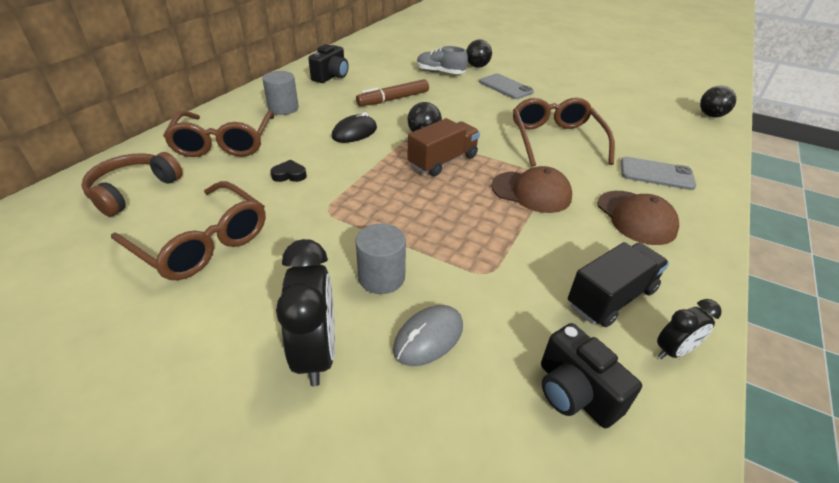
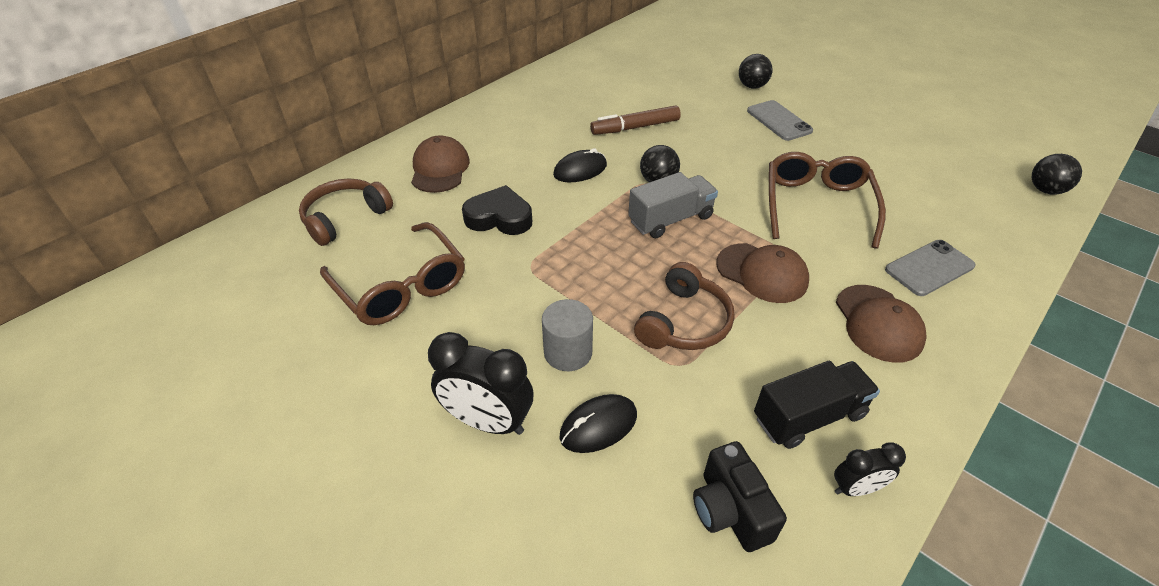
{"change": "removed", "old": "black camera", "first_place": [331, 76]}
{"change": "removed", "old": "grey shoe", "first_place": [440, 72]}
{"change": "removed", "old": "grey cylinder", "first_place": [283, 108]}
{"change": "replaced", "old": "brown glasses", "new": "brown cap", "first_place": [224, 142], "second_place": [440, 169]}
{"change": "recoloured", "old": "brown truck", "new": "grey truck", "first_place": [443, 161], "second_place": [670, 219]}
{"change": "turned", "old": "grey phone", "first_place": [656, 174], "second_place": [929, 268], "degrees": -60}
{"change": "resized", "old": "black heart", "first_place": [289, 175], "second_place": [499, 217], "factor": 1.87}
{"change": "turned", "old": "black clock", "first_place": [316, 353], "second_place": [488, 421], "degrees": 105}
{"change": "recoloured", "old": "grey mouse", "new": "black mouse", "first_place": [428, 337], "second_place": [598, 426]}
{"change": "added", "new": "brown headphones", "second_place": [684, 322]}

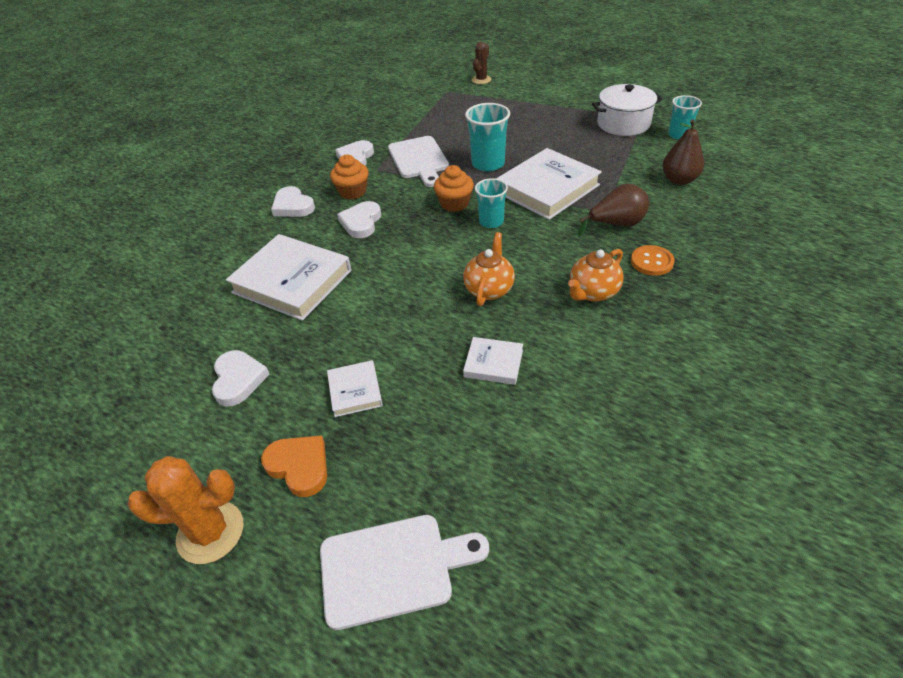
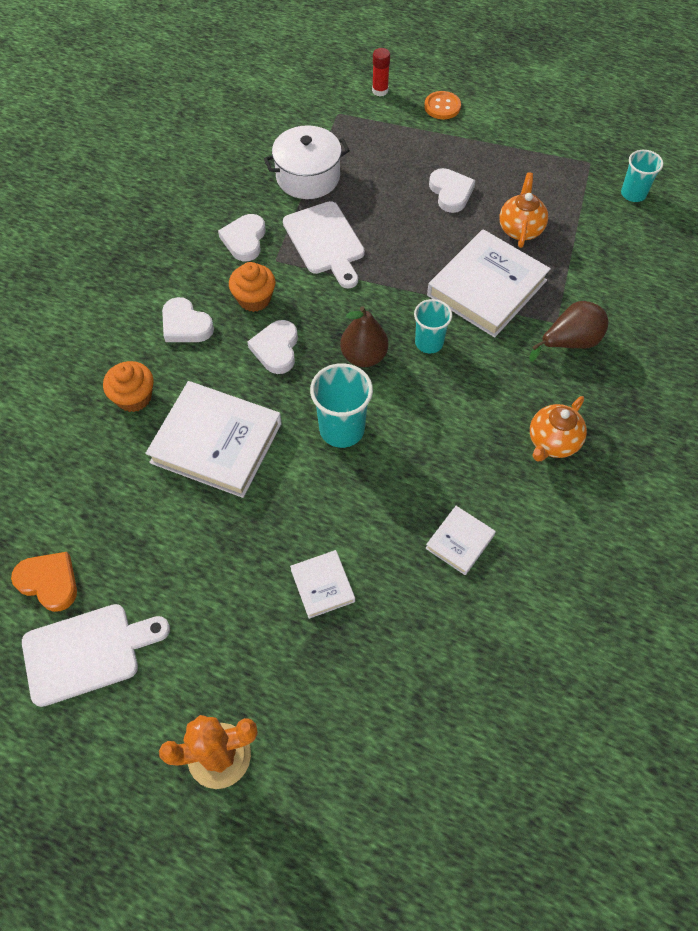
{"change": "replaced", "old": "brown cactus", "new": "red glue stick", "first_place": [481, 80], "second_place": [380, 91]}
{"change": "moved", "old": "white pot", "first_place": [623, 124], "second_place": [308, 177]}
{"change": "moved", "old": "turquoise cup", "first_place": [488, 164], "second_place": [342, 429]}
{"change": "moved", "old": "brown pear", "first_place": [679, 180], "second_place": [364, 356]}
{"change": "moved", "old": "orange cupcake", "first_place": [454, 203], "second_place": [134, 397]}
{"change": "moved", "old": "orange teapot", "first_place": [489, 289], "second_place": [520, 229]}
{"change": "moved", "old": "orange button", "first_place": [651, 262], "second_place": [442, 107]}
{"change": "turned", "old": "white book", "first_place": [493, 363], "second_place": [460, 542], "degrees": -60}
{"change": "moved", "old": "white heart", "first_place": [238, 380], "second_place": [451, 192]}
{"change": "moved", "old": "orange heart", "first_place": [299, 466], "second_place": [49, 582]}
{"change": "moved", "old": "white cutting board", "first_place": [393, 568], "second_place": [87, 652]}

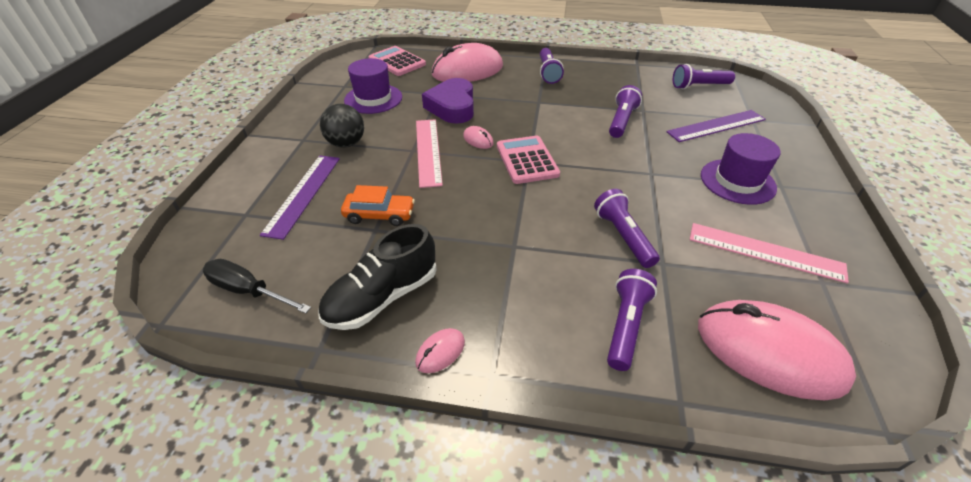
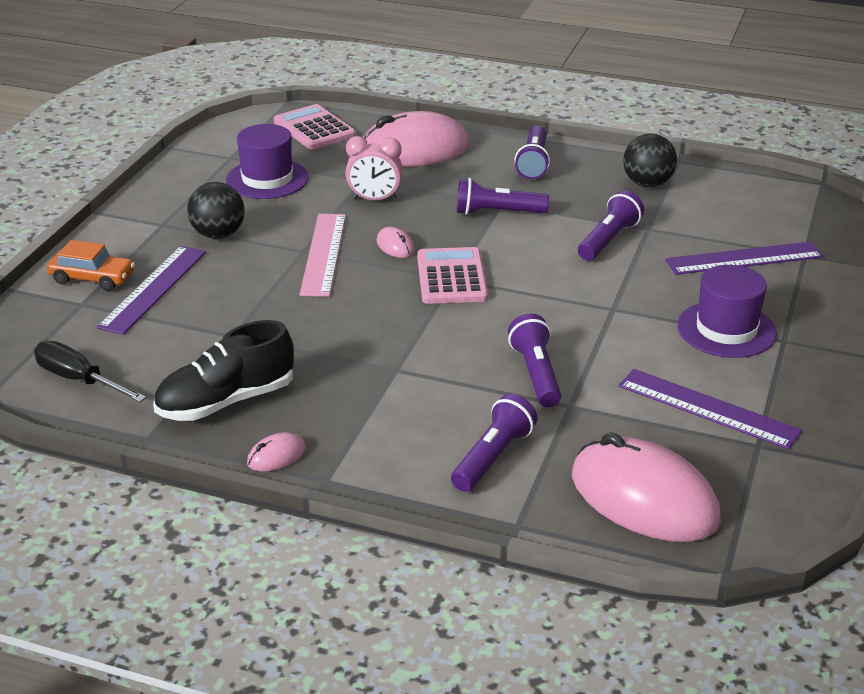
{"change": "moved", "old": "purple flashlight", "first_place": [699, 86], "second_place": [497, 212]}
{"change": "replaced", "old": "purple heart", "new": "pink clock", "first_place": [452, 107], "second_place": [375, 200]}
{"change": "moved", "old": "orange car", "first_place": [379, 215], "second_place": [92, 278]}
{"change": "recoloured", "old": "pink ruler", "new": "purple ruler", "first_place": [765, 252], "second_place": [707, 408]}
{"change": "added", "new": "black ball", "second_place": [647, 184]}

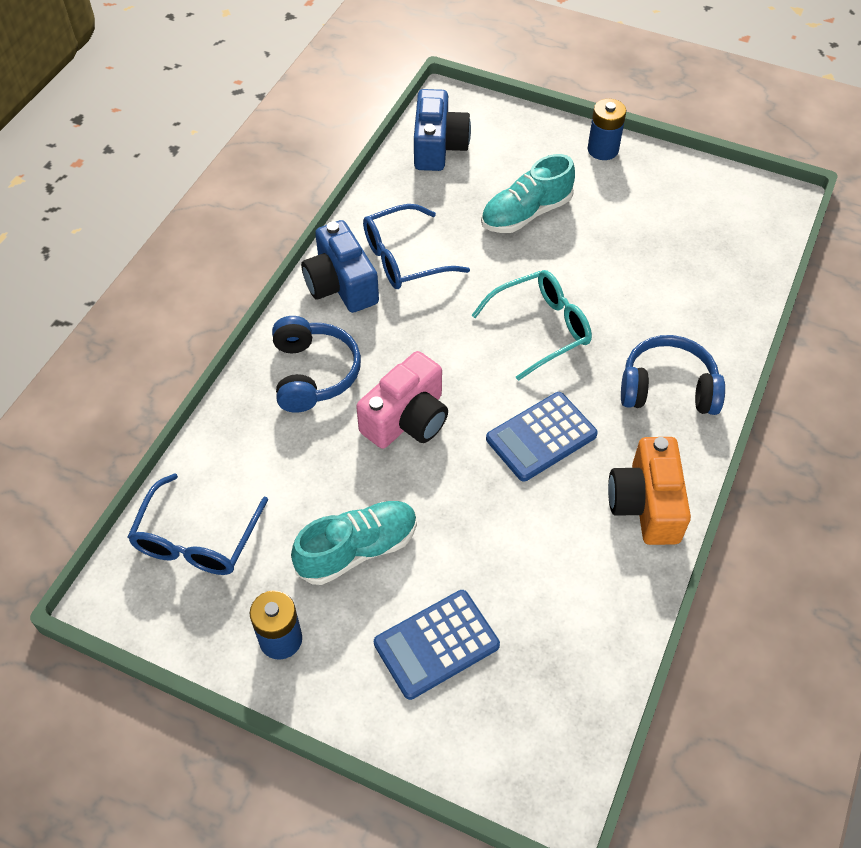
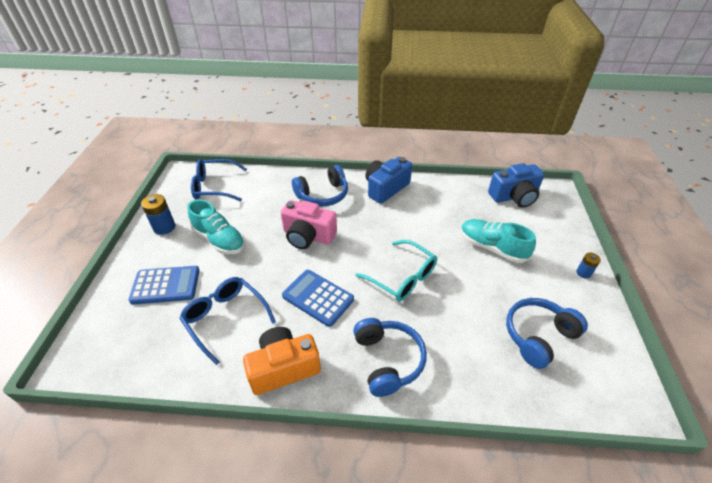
{"change": "resized", "old": "blue battery", "first_place": [603, 150], "second_place": [583, 273], "factor": 0.6}
{"change": "moved", "old": "blue glasses", "first_place": [404, 258], "second_place": [225, 318]}
{"change": "turned", "old": "blue calculator", "first_place": [436, 644], "second_place": [166, 285], "degrees": 135}
{"change": "added", "new": "blue headphones", "second_place": [538, 336]}

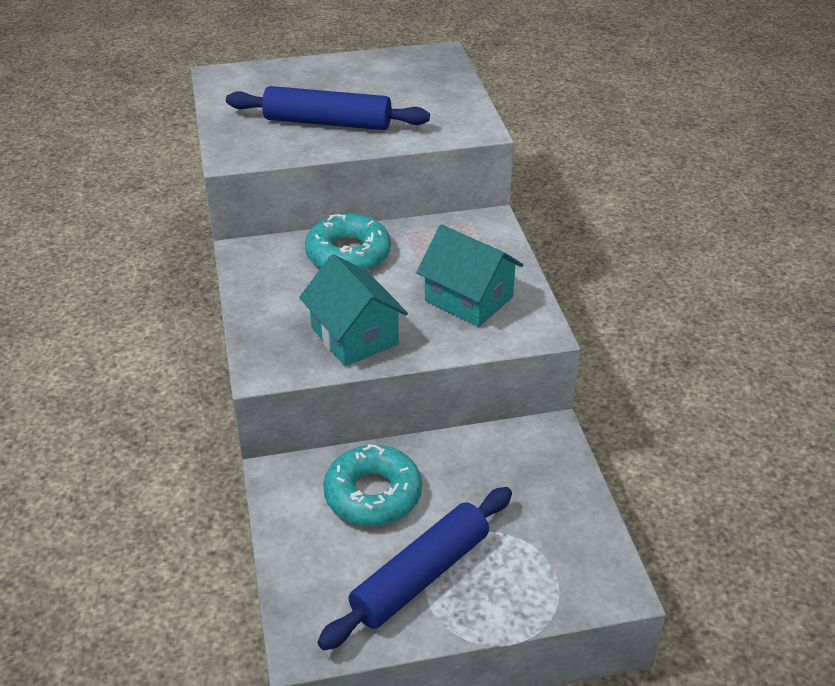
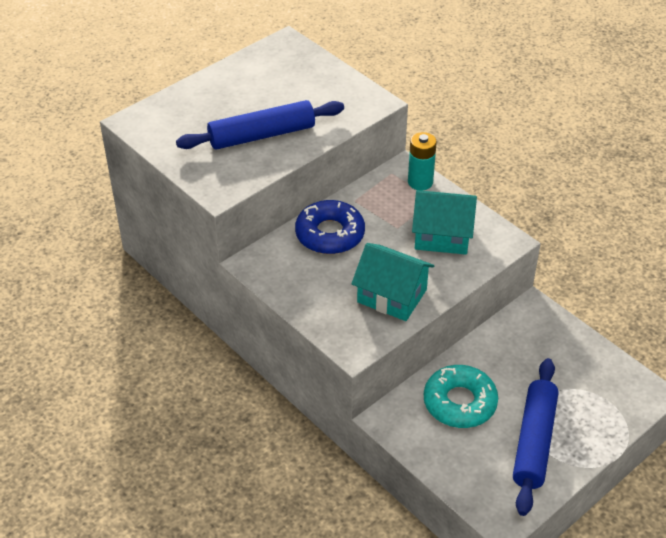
{"change": "recoloured", "old": "turquoise donut", "new": "blue donut", "first_place": [348, 254], "second_place": [330, 234]}
{"change": "added", "new": "turquoise battery", "second_place": [420, 182]}

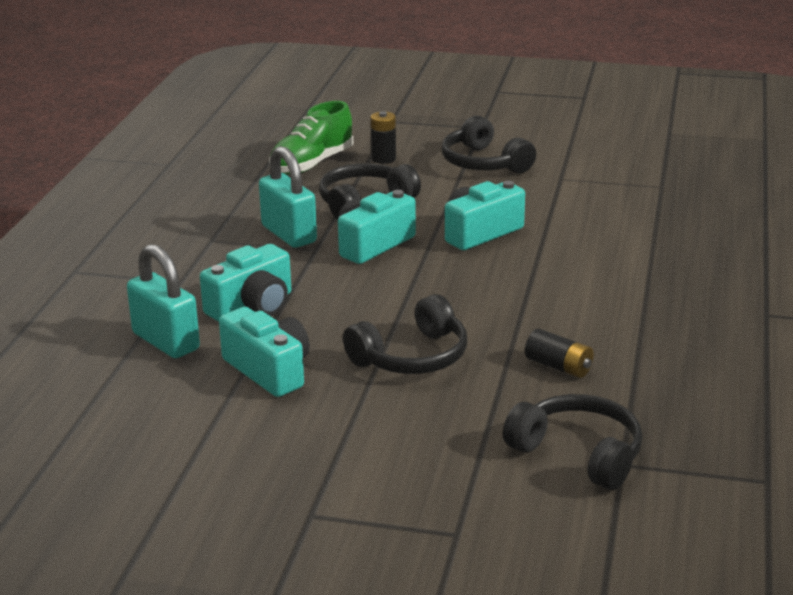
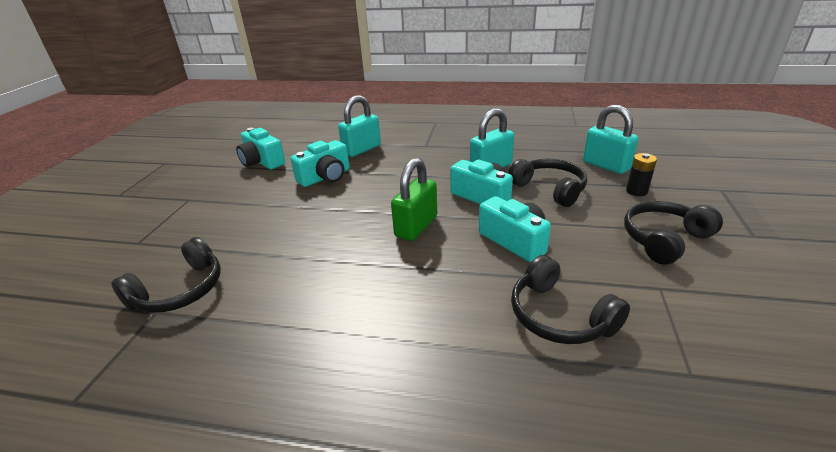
{"change": "replaced", "old": "green shoe", "new": "turquoise padlock", "first_place": [311, 164], "second_place": [606, 165]}
{"change": "moved", "old": "turquoise camera", "first_place": [252, 306], "second_place": [262, 162]}
{"change": "moved", "old": "black headphones", "first_place": [412, 357], "second_place": [559, 316]}
{"change": "removed", "old": "black battery", "first_place": [558, 367]}
{"change": "added", "new": "green padlock", "second_place": [416, 226]}

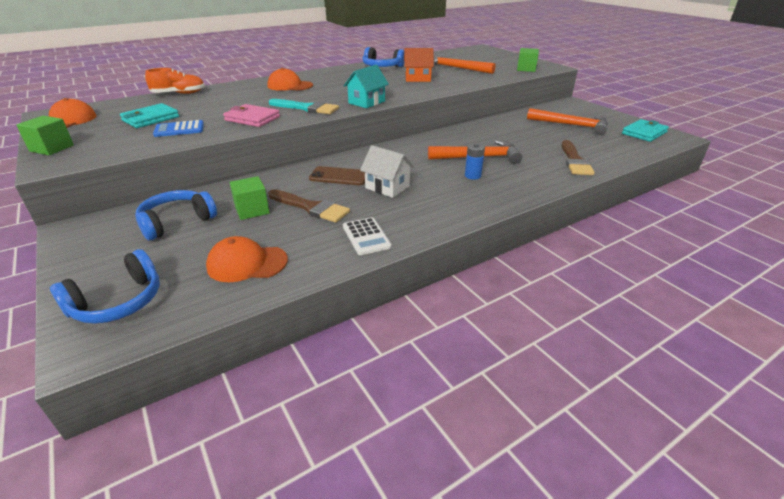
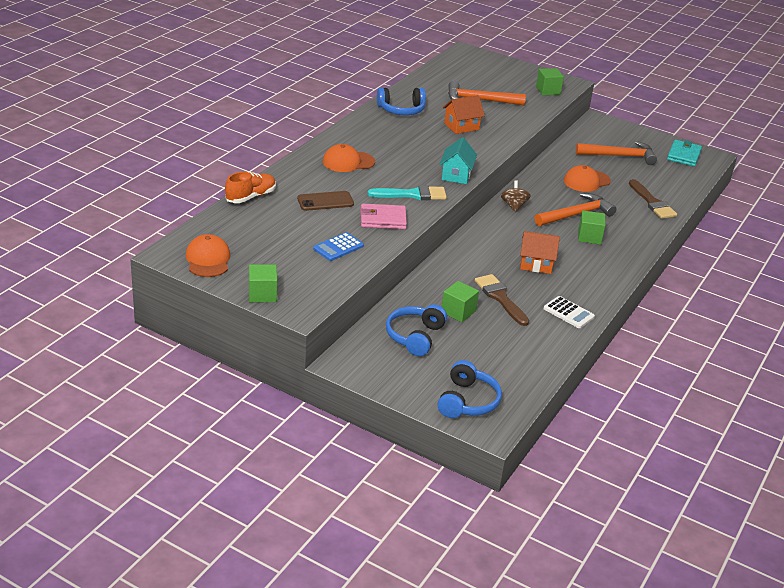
{"change": "removed", "old": "turquoise wallet", "first_place": [150, 119]}
{"change": "replaced", "old": "blue battery", "new": "green cube", "first_place": [472, 176], "second_place": [589, 237]}
{"change": "recoloured", "old": "white house", "new": "orange house", "first_place": [387, 187], "second_place": [536, 264]}
{"change": "moved", "old": "brown phone", "first_place": [339, 176], "second_place": [325, 201]}
{"change": "turned", "old": "brown brush", "first_place": [311, 207], "second_place": [500, 298], "degrees": -120}
{"change": "moved", "old": "orange cap", "first_place": [247, 263], "second_place": [586, 181]}
{"change": "added", "new": "brown spinning top", "second_place": [514, 206]}

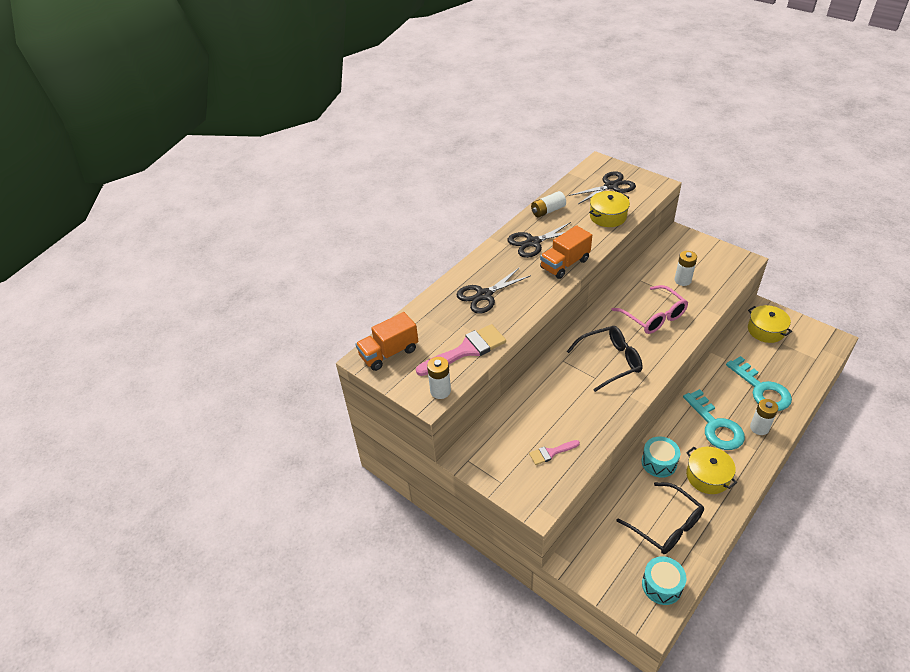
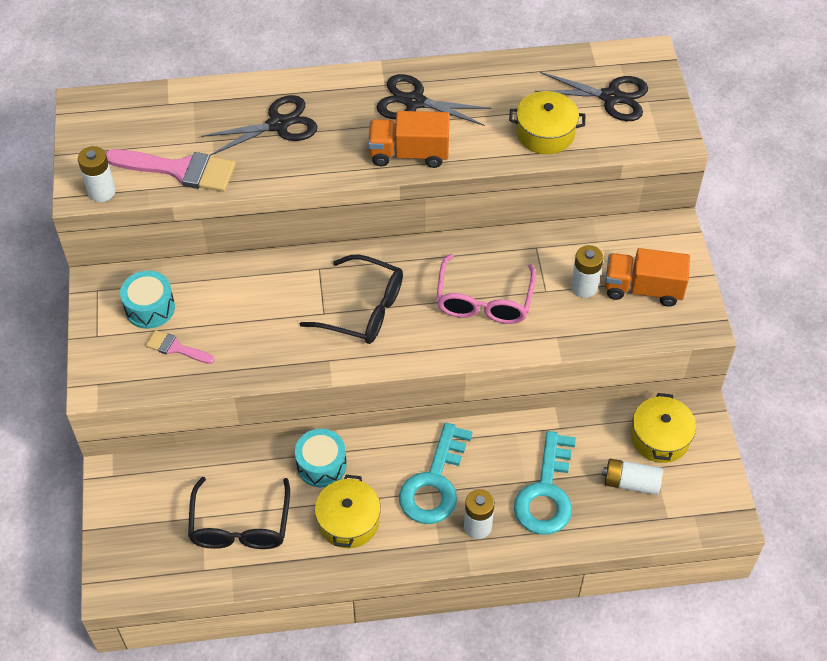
{"change": "moved", "old": "white battery", "first_place": [548, 211], "second_place": [631, 482]}
{"change": "turned", "old": "black scissors", "first_place": [484, 295], "second_place": [278, 124], "degrees": 150}
{"change": "moved", "old": "orange truck", "first_place": [389, 353], "second_place": [643, 289]}
{"change": "moved", "old": "turquoise drum", "first_place": [662, 585], "second_place": [150, 308]}

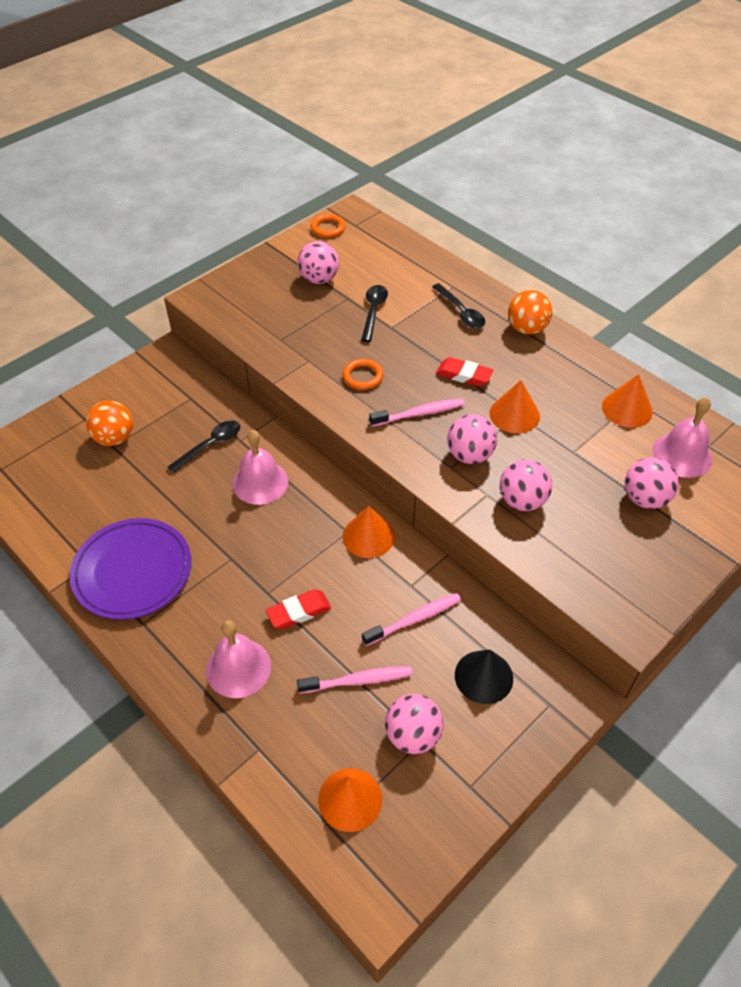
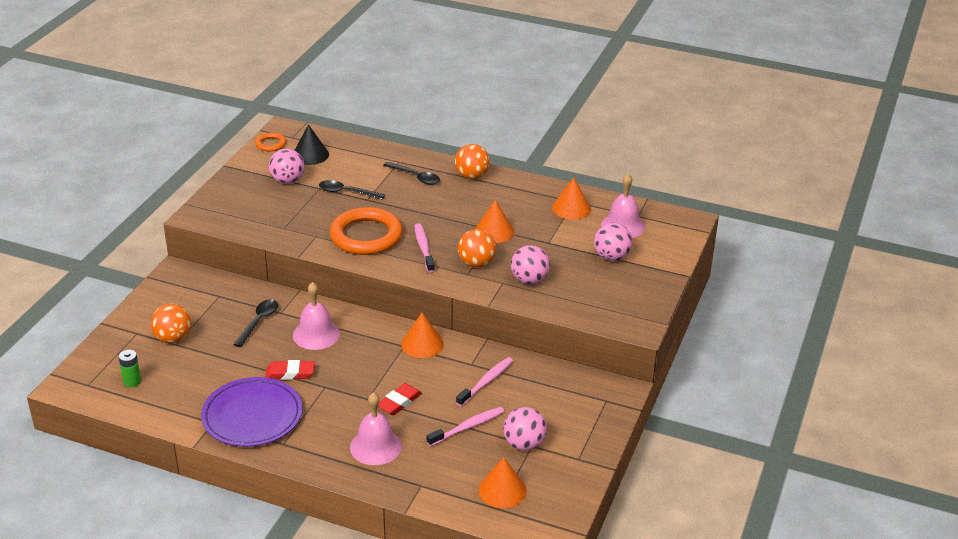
{"change": "turned", "old": "black spoon", "first_place": [373, 311], "second_place": [346, 192], "degrees": -60}
{"change": "moved", "old": "red eraser", "first_place": [464, 375], "second_place": [290, 373]}
{"change": "resized", "old": "orange ring", "first_place": [363, 376], "second_place": [366, 236], "factor": 2.14}
{"change": "turned", "old": "pink toothbrush", "first_place": [419, 414], "second_place": [424, 248], "degrees": -60}
{"change": "recoloured", "old": "pink ball", "new": "orange ball", "first_place": [469, 455], "second_place": [476, 263]}
{"change": "moved", "old": "black cone", "first_place": [483, 676], "second_place": [310, 155]}
{"change": "added", "new": "green battery", "second_place": [132, 381]}

